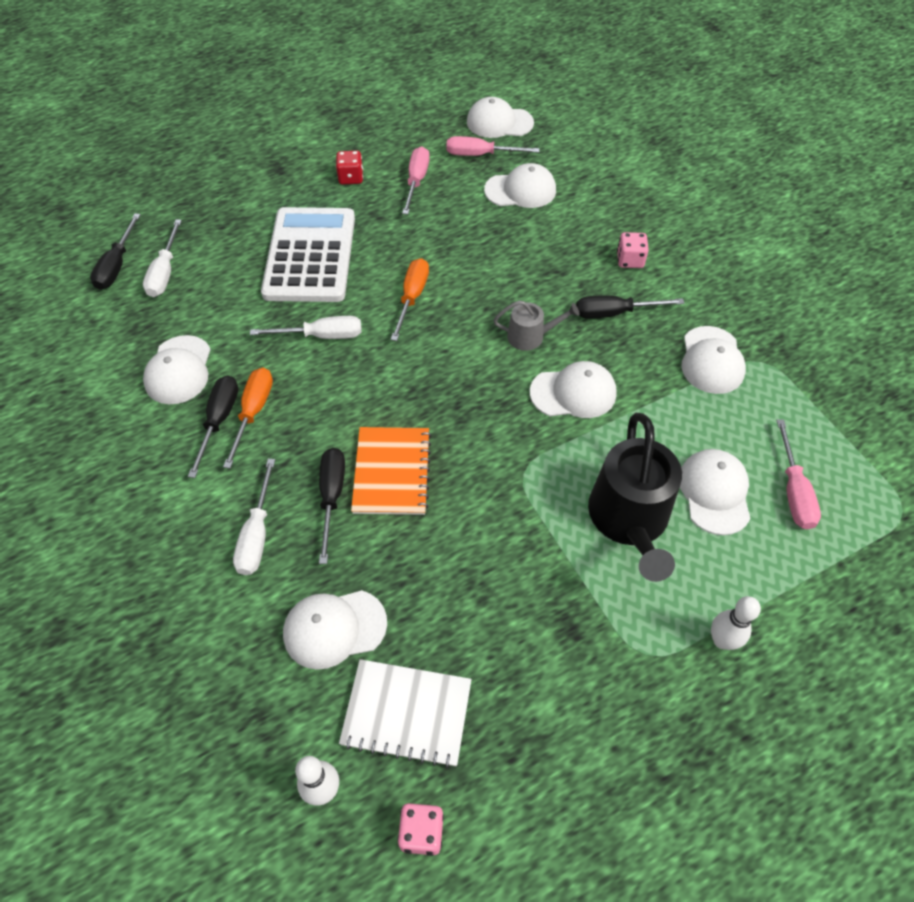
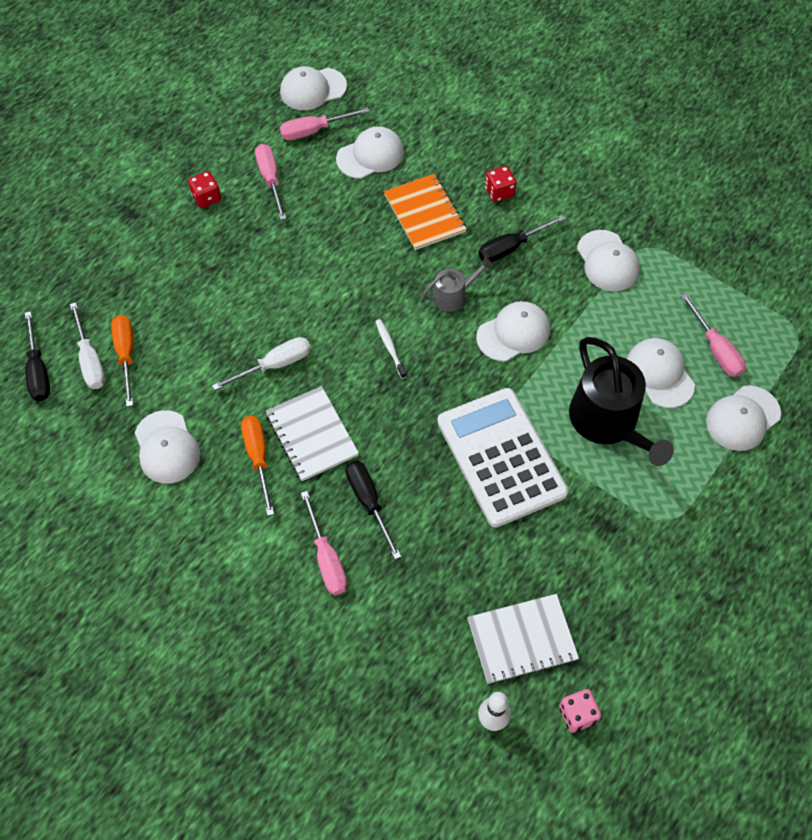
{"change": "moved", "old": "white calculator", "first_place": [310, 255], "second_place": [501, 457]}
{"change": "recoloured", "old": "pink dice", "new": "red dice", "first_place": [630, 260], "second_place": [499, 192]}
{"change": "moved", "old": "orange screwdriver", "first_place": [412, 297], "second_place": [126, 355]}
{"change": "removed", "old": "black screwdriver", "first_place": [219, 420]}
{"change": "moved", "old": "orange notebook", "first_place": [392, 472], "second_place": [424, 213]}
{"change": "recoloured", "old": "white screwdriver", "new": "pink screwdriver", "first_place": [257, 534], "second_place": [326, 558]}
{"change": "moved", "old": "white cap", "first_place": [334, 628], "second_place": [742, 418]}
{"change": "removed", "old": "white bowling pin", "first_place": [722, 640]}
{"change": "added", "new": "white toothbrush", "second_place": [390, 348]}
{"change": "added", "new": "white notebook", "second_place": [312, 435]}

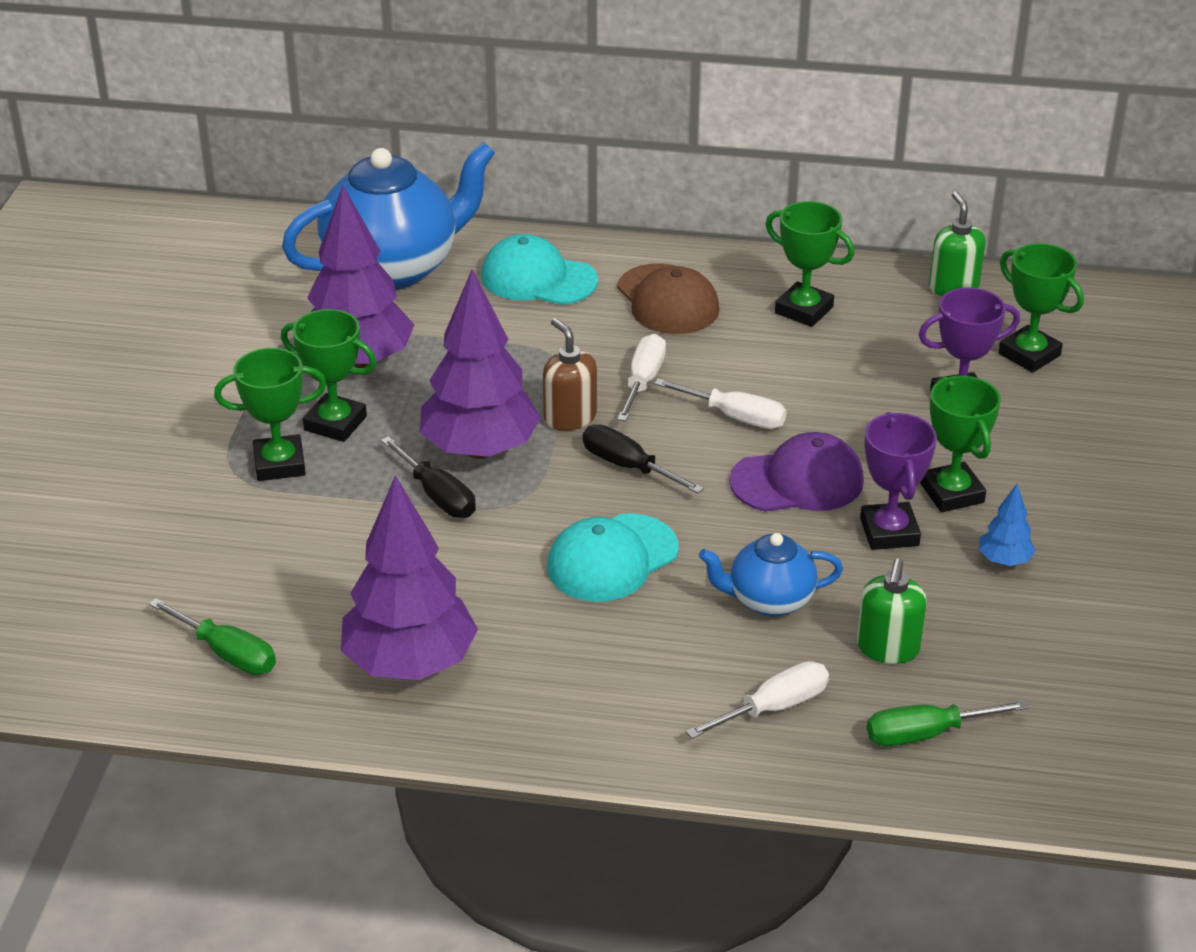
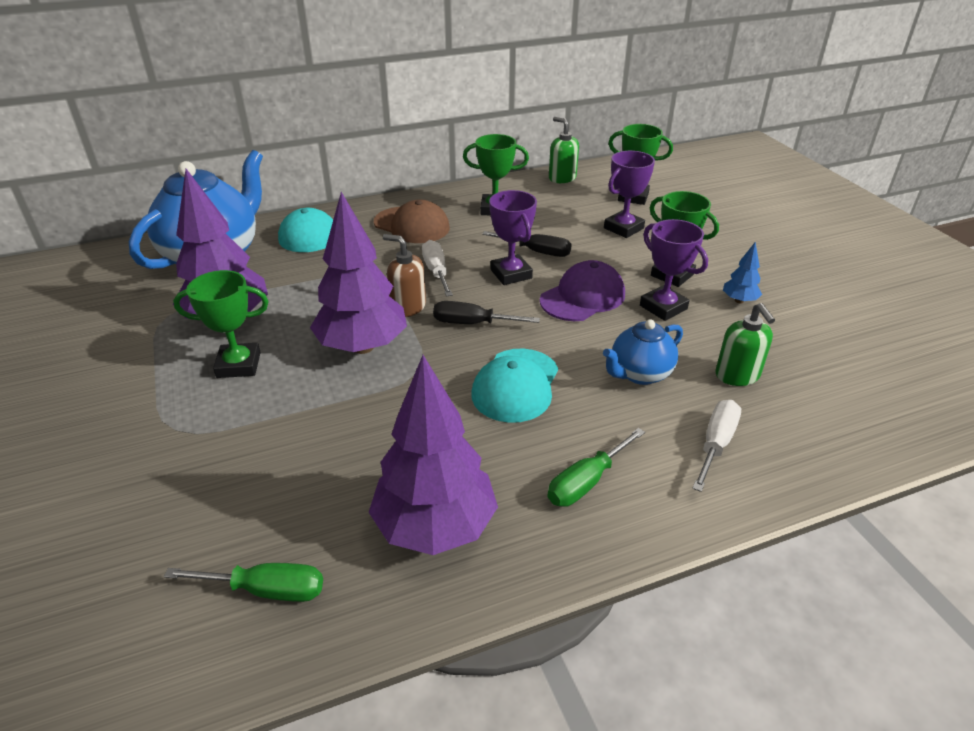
{"change": "removed", "old": "green trophy", "first_place": [279, 464]}
{"change": "replaced", "old": "white screwdriver", "new": "purple trophy", "first_place": [735, 417], "second_place": [511, 274]}
{"change": "moved", "old": "black screwdriver", "first_place": [437, 495], "second_place": [536, 252]}
{"change": "moved", "old": "green screwdriver", "first_place": [926, 734], "second_place": [586, 482]}

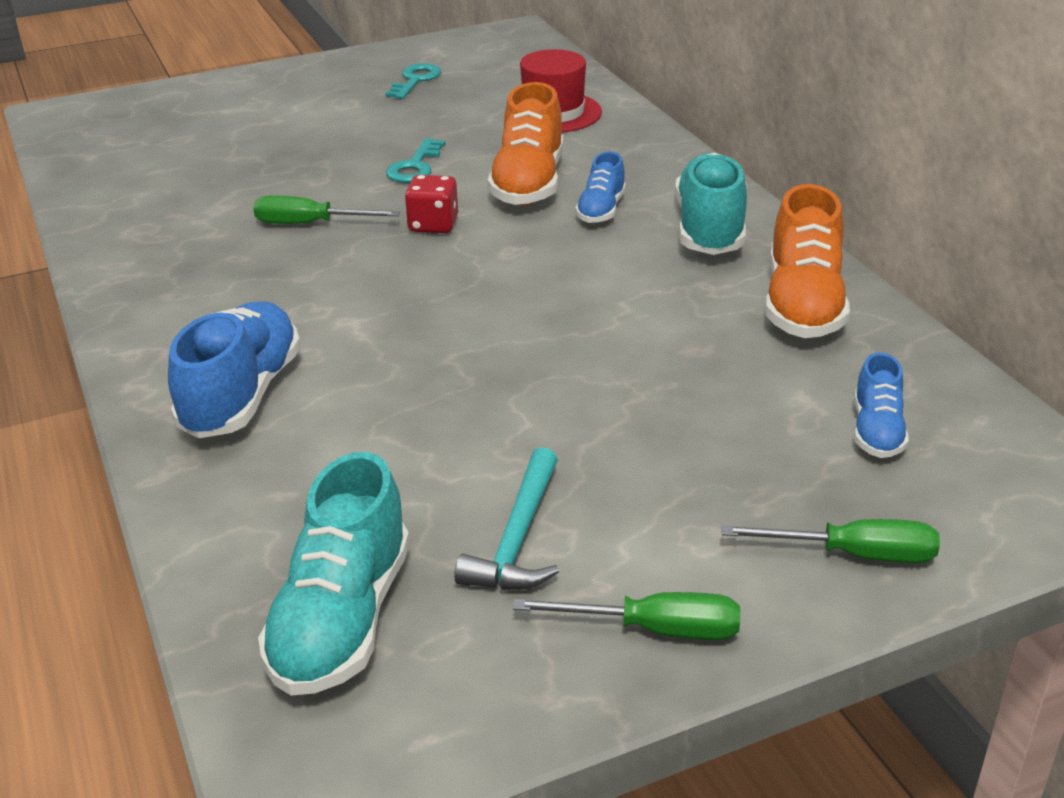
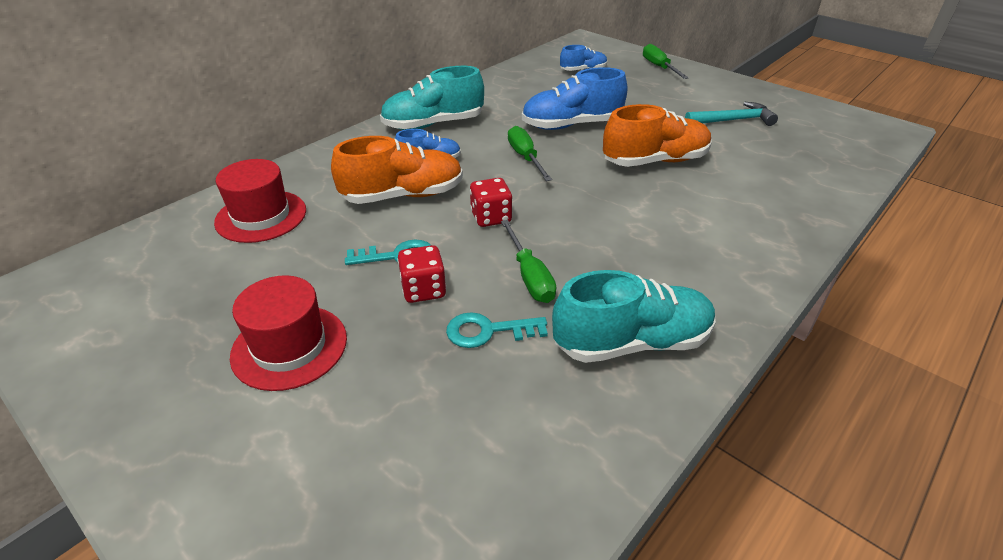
{"change": "moved", "old": "turquoise key", "first_place": [415, 80], "second_place": [488, 331]}
{"change": "moved", "old": "orange shoe", "first_place": [803, 304], "second_place": [655, 161]}
{"change": "moved", "old": "blue shoe", "first_place": [242, 395], "second_place": [571, 125]}
{"change": "moved", "old": "turquoise shoe", "first_place": [342, 619], "second_place": [631, 342]}
{"change": "moved", "old": "green screwdriver", "first_place": [654, 629], "second_place": [525, 157]}
{"change": "added", "new": "red dice", "second_place": [423, 290]}
{"change": "added", "new": "red hat", "second_place": [289, 346]}

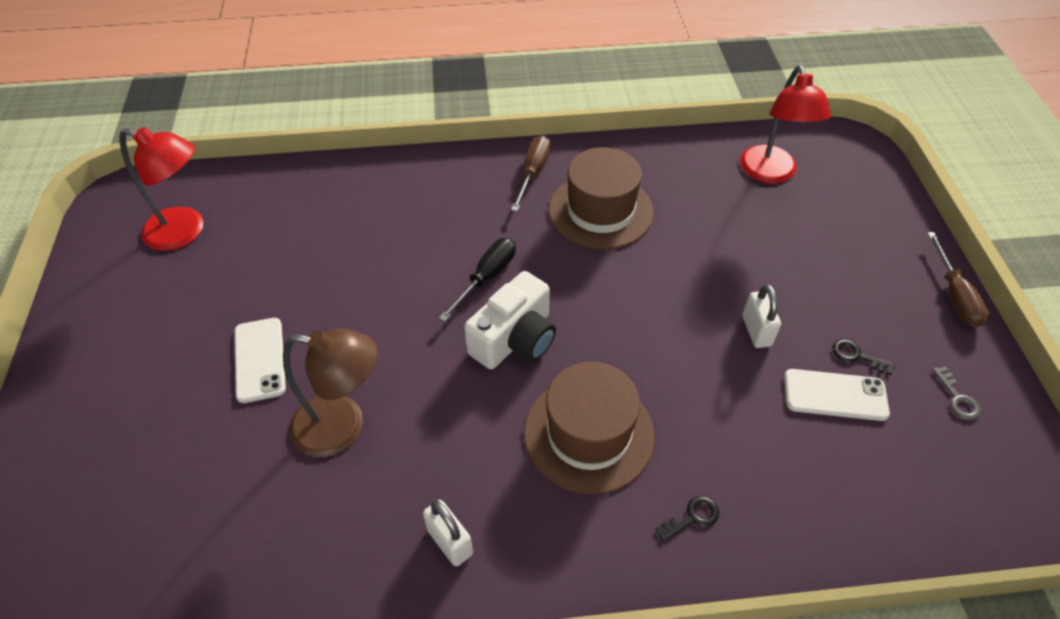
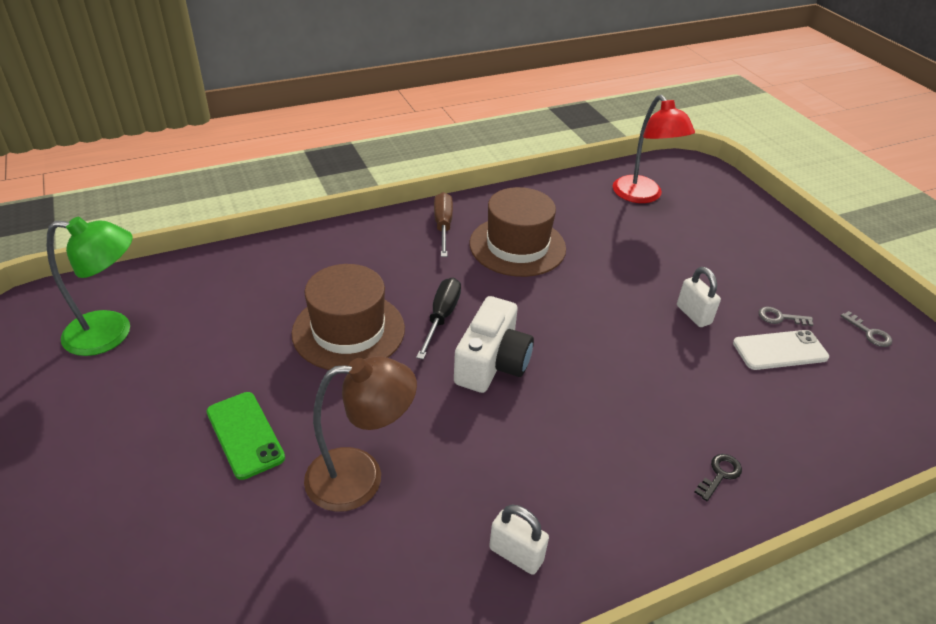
{"change": "recoloured", "old": "red lamp", "new": "green lamp", "first_place": [185, 232], "second_place": [111, 333]}
{"change": "removed", "old": "brown screwdriver", "first_place": [954, 295]}
{"change": "recoloured", "old": "white phone", "new": "green phone", "first_place": [260, 360], "second_place": [245, 435]}
{"change": "recoloured", "old": "black key", "new": "grey key", "first_place": [857, 356], "second_place": [780, 318]}
{"change": "moved", "old": "brown hat", "first_place": [588, 434], "second_place": [348, 331]}

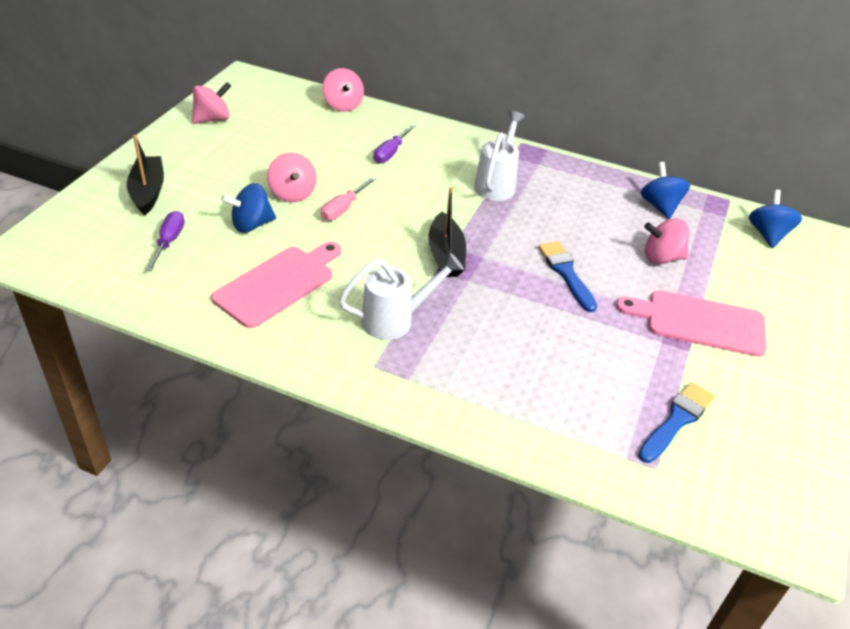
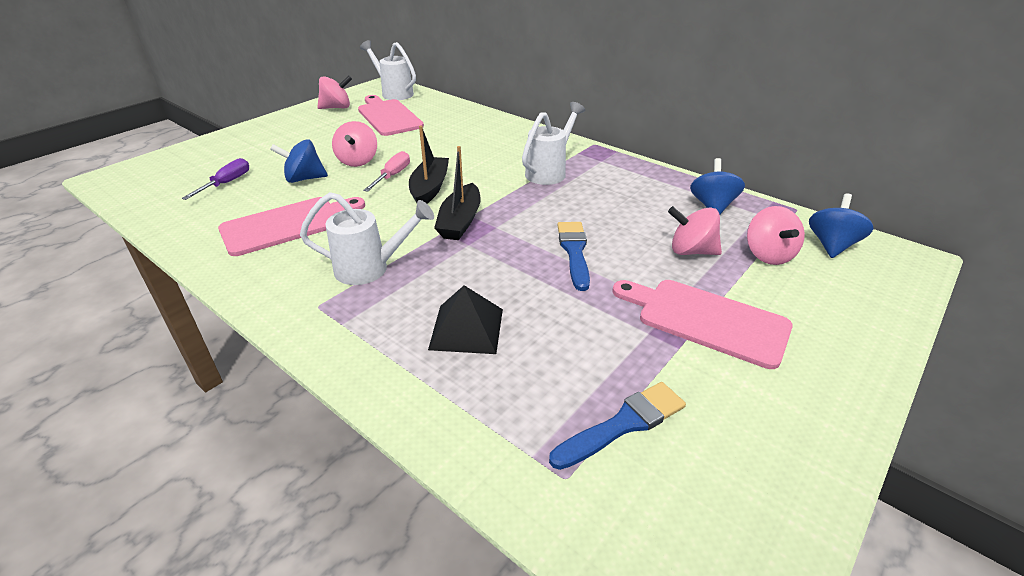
{"change": "moved", "old": "pink spinning top", "first_place": [343, 105], "second_place": [768, 255]}
{"change": "removed", "old": "purple screwdriver", "first_place": [391, 153]}
{"change": "moved", "old": "black boat", "first_place": [148, 192], "second_place": [430, 188]}
{"change": "turned", "old": "pink screwdriver", "first_place": [343, 208], "second_place": [393, 175], "degrees": 150}
{"change": "added", "new": "white watering can", "second_place": [394, 93]}
{"change": "added", "new": "pink cutting board", "second_place": [388, 116]}
{"change": "added", "new": "black pyramid", "second_place": [466, 328]}

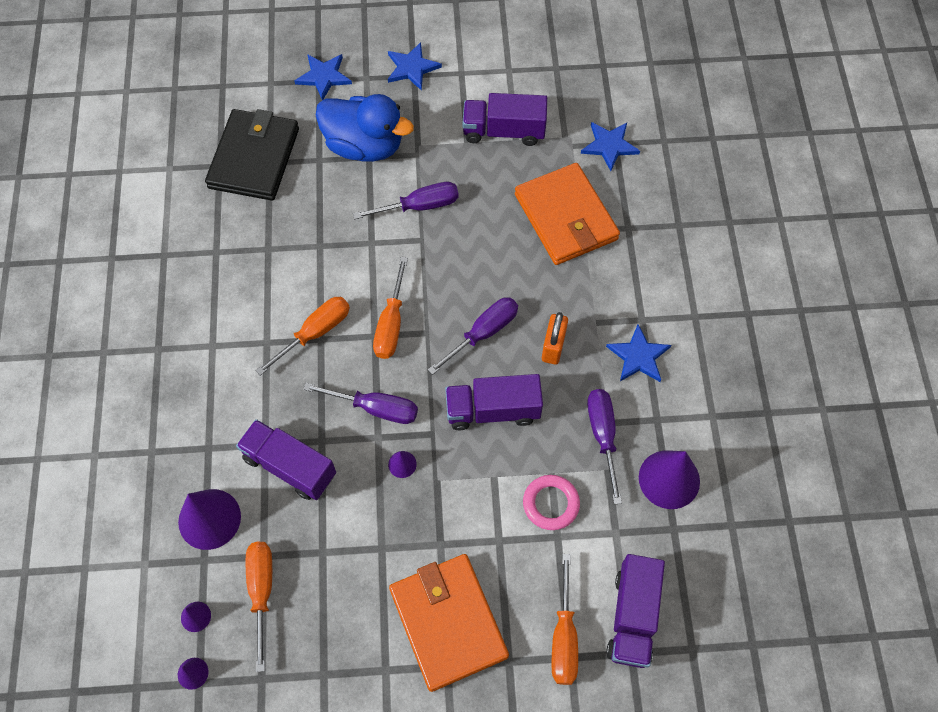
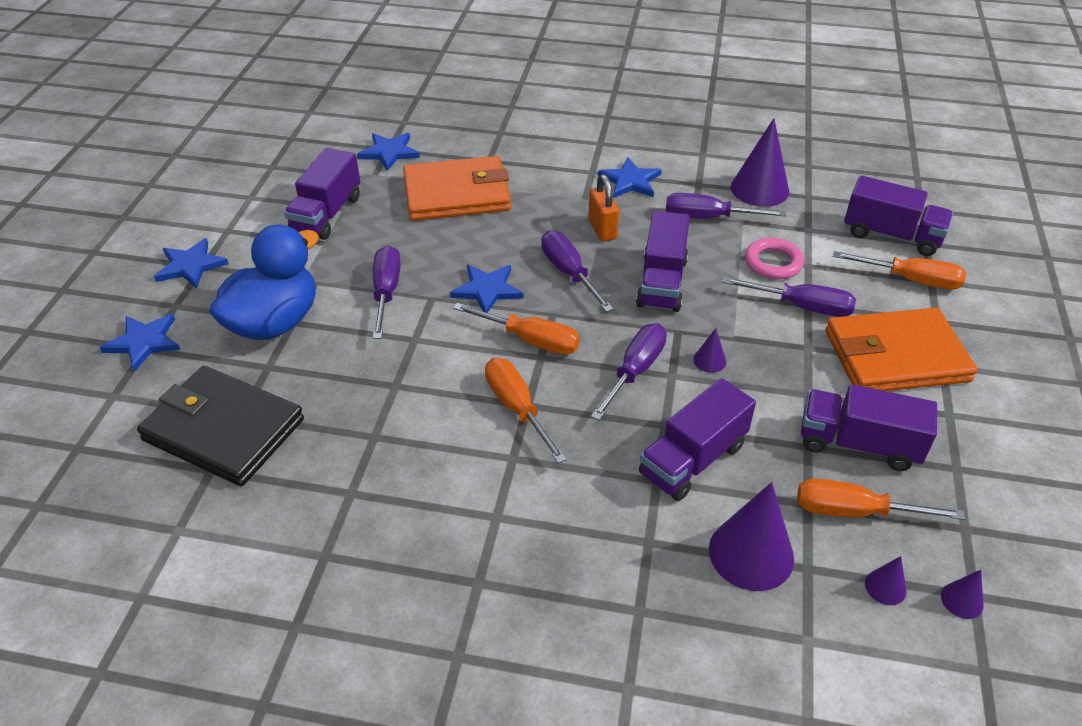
{"change": "turned", "old": "orange padlock", "first_place": [553, 347], "second_place": [602, 229], "degrees": 45}
{"change": "added", "new": "blue star", "second_place": [487, 290]}
{"change": "added", "new": "purple screwdriver", "second_place": [801, 307]}
{"change": "added", "new": "purple truck", "second_place": [858, 444]}

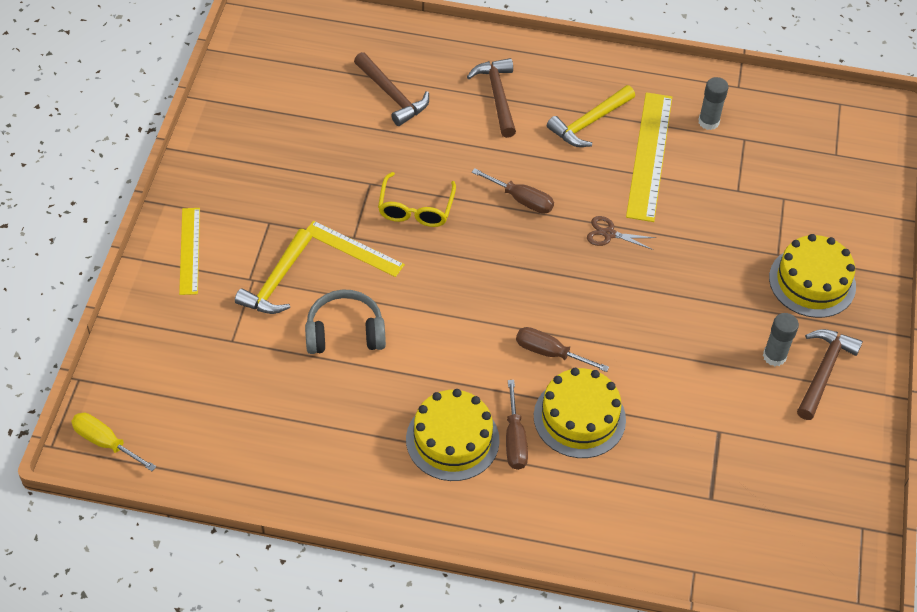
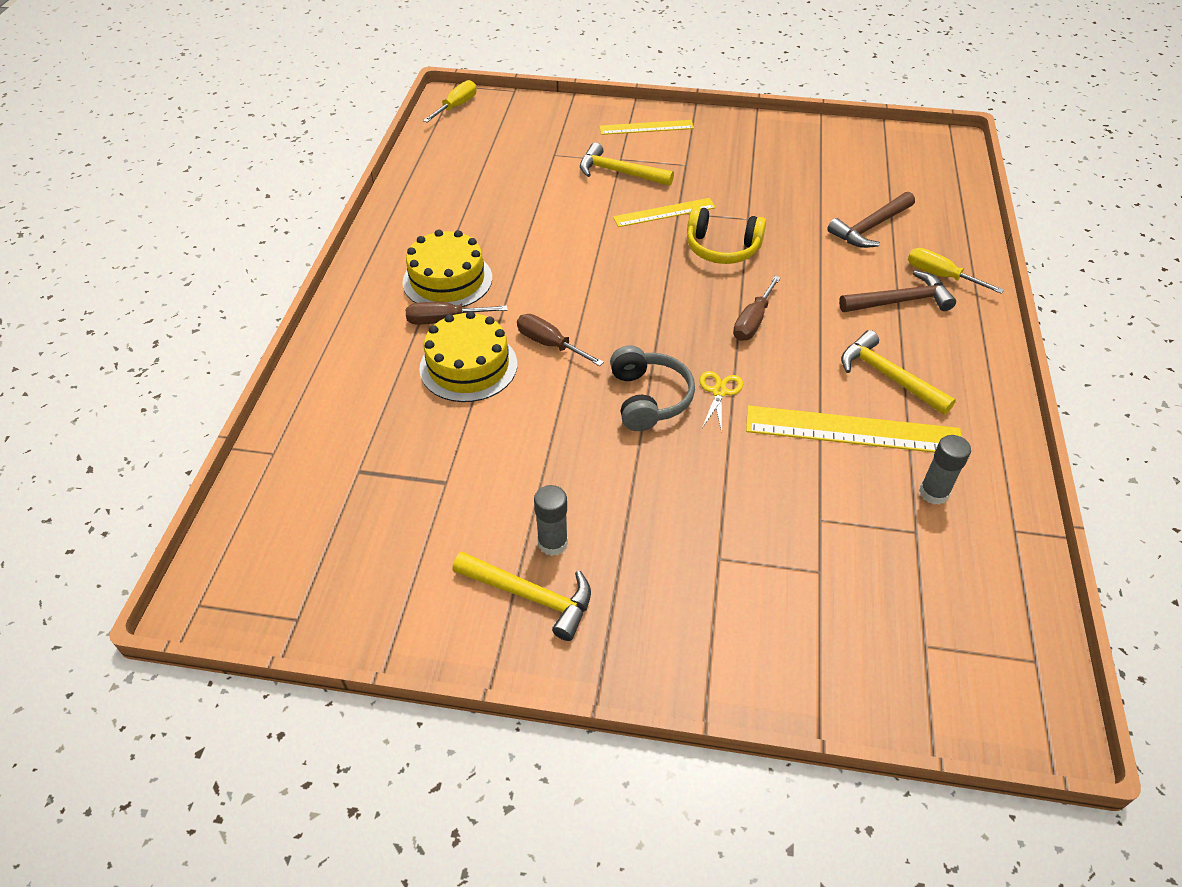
{"change": "replaced", "old": "yellow glasses", "new": "yellow headphones", "first_place": [416, 209], "second_place": [722, 248]}
{"change": "recoloured", "old": "brown scissors", "new": "yellow scissors", "first_place": [609, 234], "second_place": [719, 392]}
{"change": "turned", "old": "yellow ruler", "first_place": [354, 248], "second_place": [664, 212], "degrees": 45}
{"change": "removed", "old": "yellow cake", "first_place": [812, 282]}
{"change": "moved", "old": "grey headphones", "first_place": [345, 332], "second_place": [649, 398]}
{"change": "turned", "old": "brown screwdriver", "first_place": [549, 353], "second_place": [549, 344], "degrees": -75}
{"change": "recoloured", "old": "brown hammer", "new": "yellow hammer", "first_place": [824, 371], "second_place": [531, 596]}
{"change": "added", "new": "yellow screwdriver", "second_place": [940, 276]}

